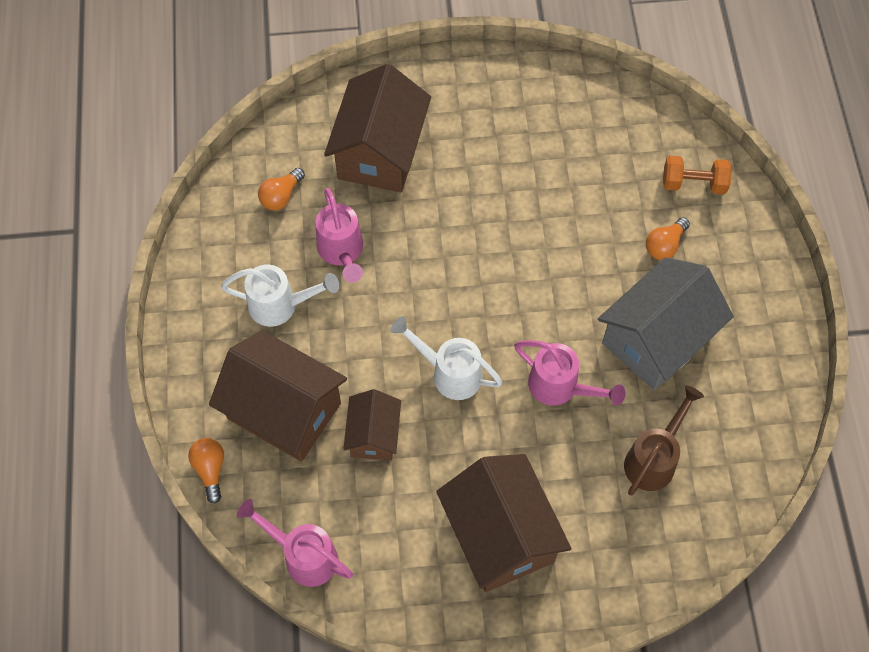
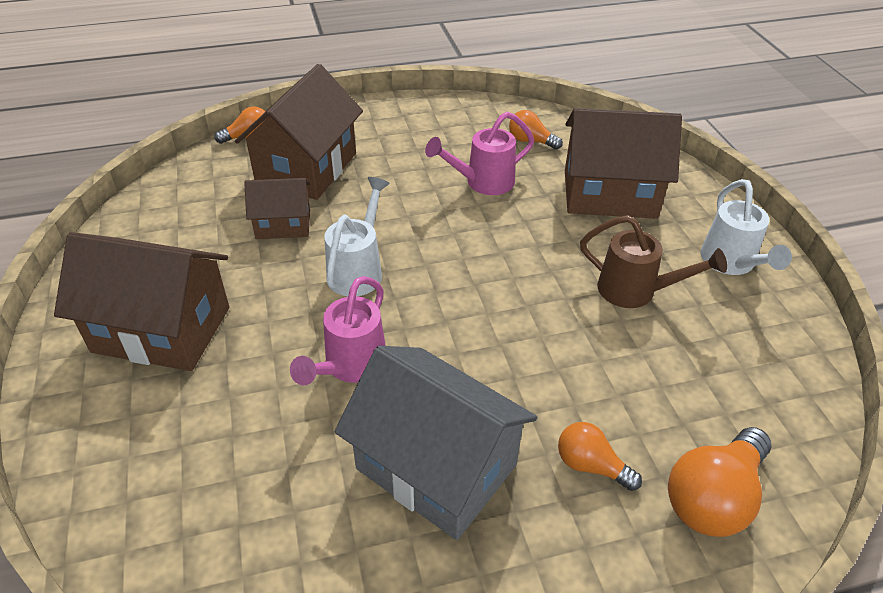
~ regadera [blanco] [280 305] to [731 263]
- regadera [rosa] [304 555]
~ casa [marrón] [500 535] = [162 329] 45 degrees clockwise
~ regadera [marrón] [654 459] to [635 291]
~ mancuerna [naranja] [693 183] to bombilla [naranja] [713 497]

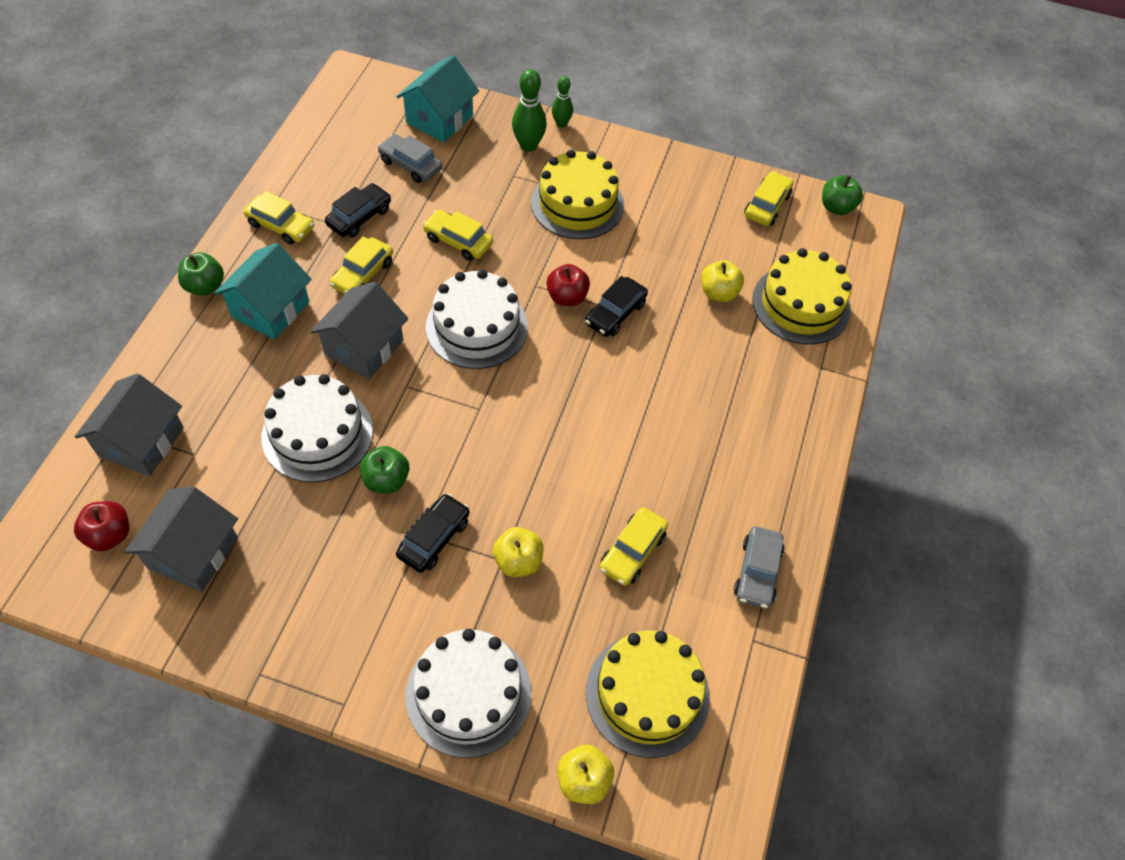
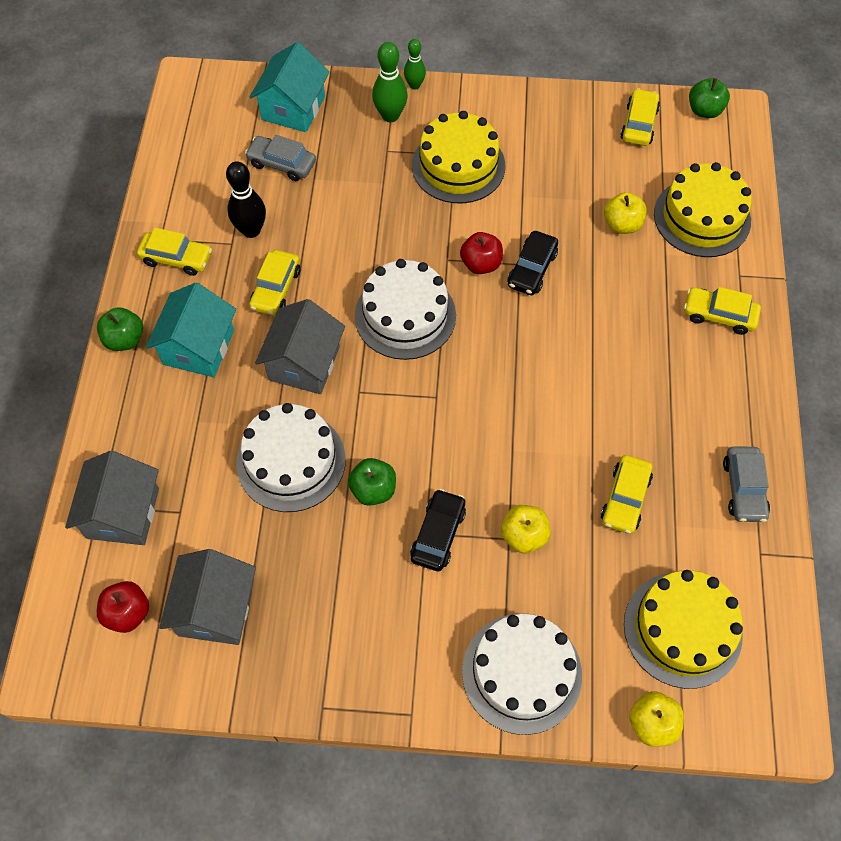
~ coche [negro] [359 217] to bolo [negro] [251 230]
~ coche [amarillo] [458 241] to [719 315]

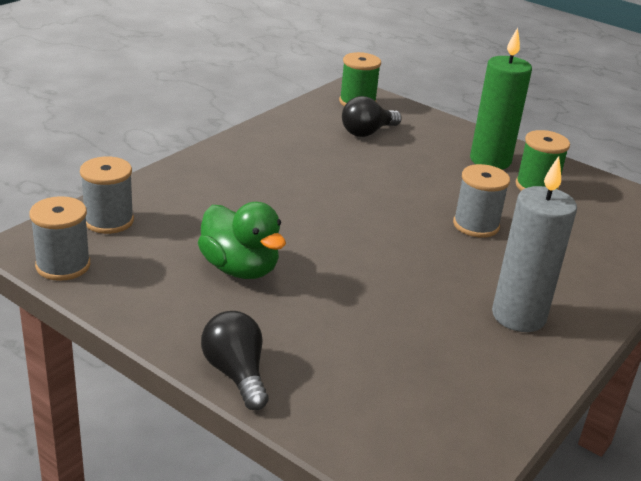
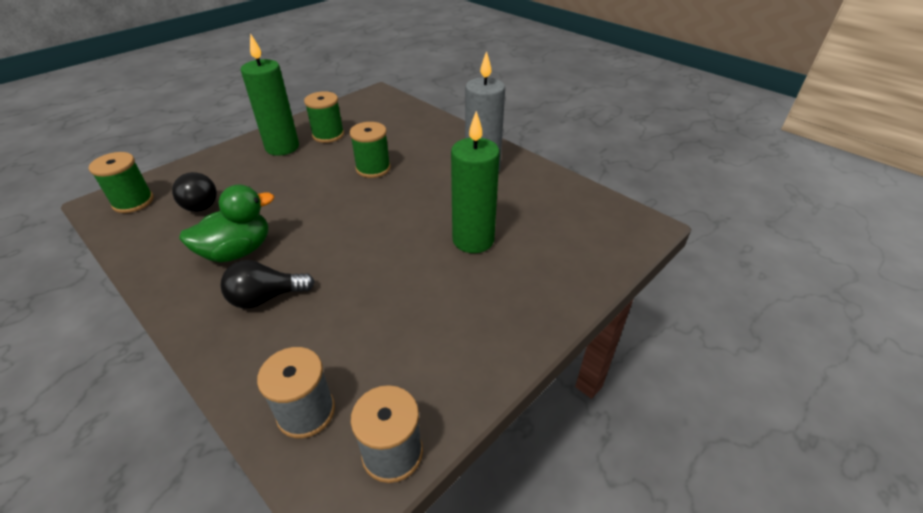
~ pato [verde] [240 269] to [237 251]
~ bombilla [negro] [236 373] to [266 298]
~ carrete [gris] [476 225] to carrete [verde] [373 168]
+ vela [verde] [473 240]

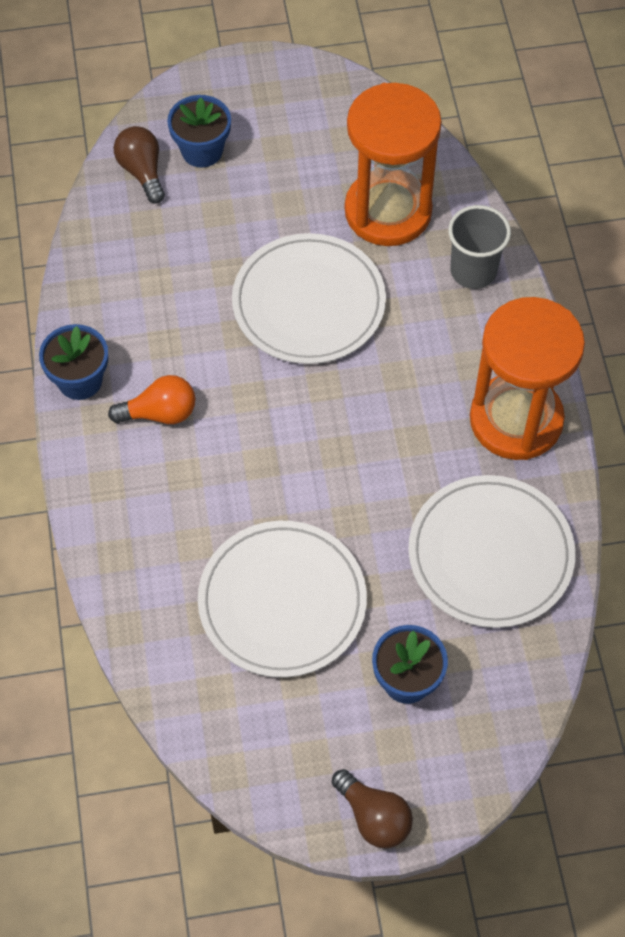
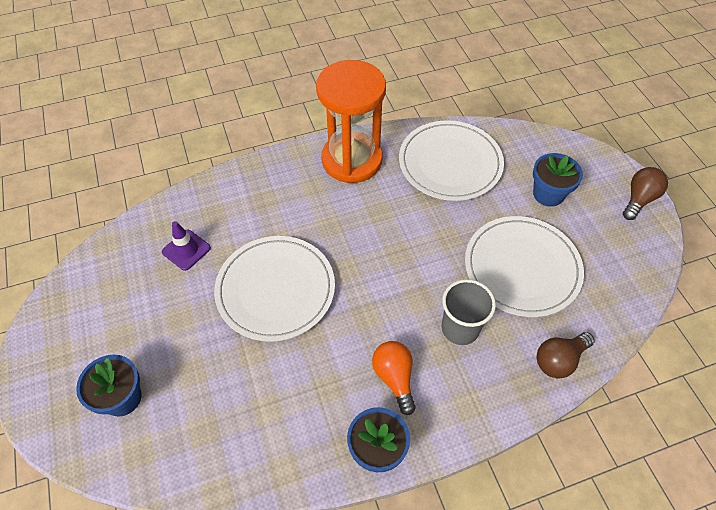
~ bombilla [marrón] [142 171] to [559 360]
~ reloj de arena [naranja] [388 211] to cono de tráfico [morado] [186 250]
~ vaso [gris] [473 271] to [460 328]

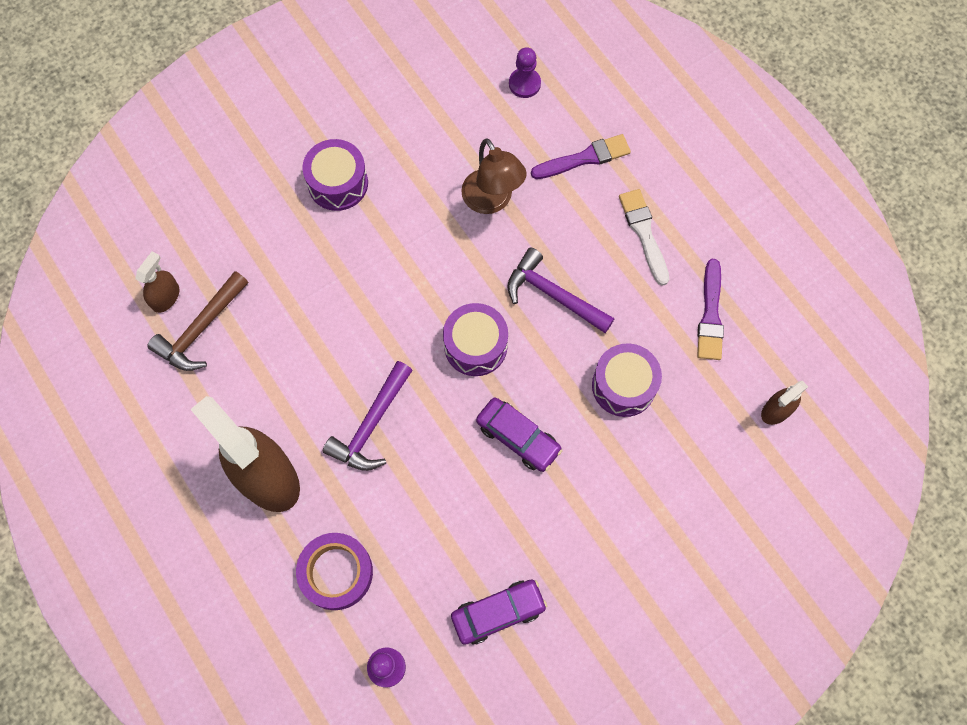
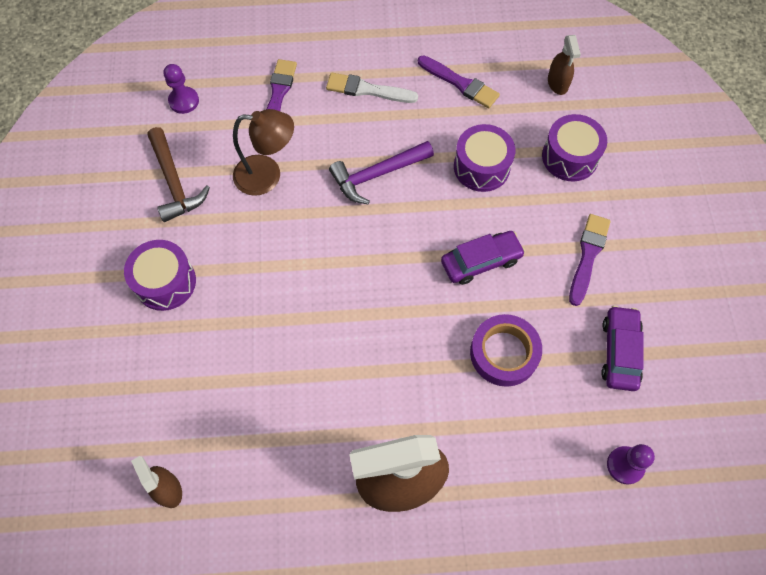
~ martillo [marrón] [201 329] to [174 182]
~ cinta adhesiva [morado] [336 572] to [504 353]
- martillo [morado] [371 424]
~ tambor [morado] [475 346] to [570 157]
+ pincel [morado] [588 256]

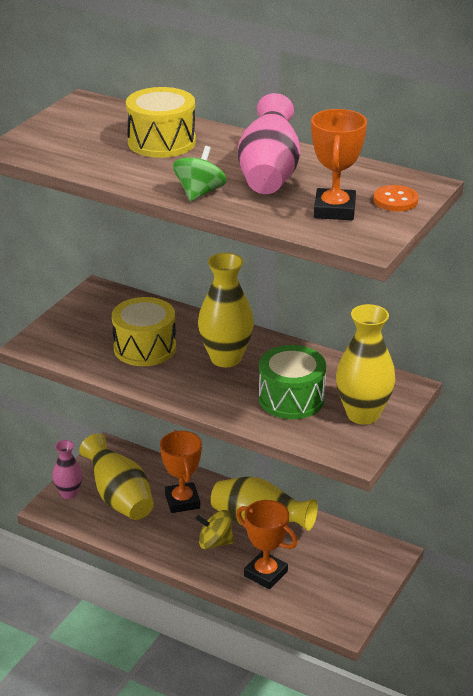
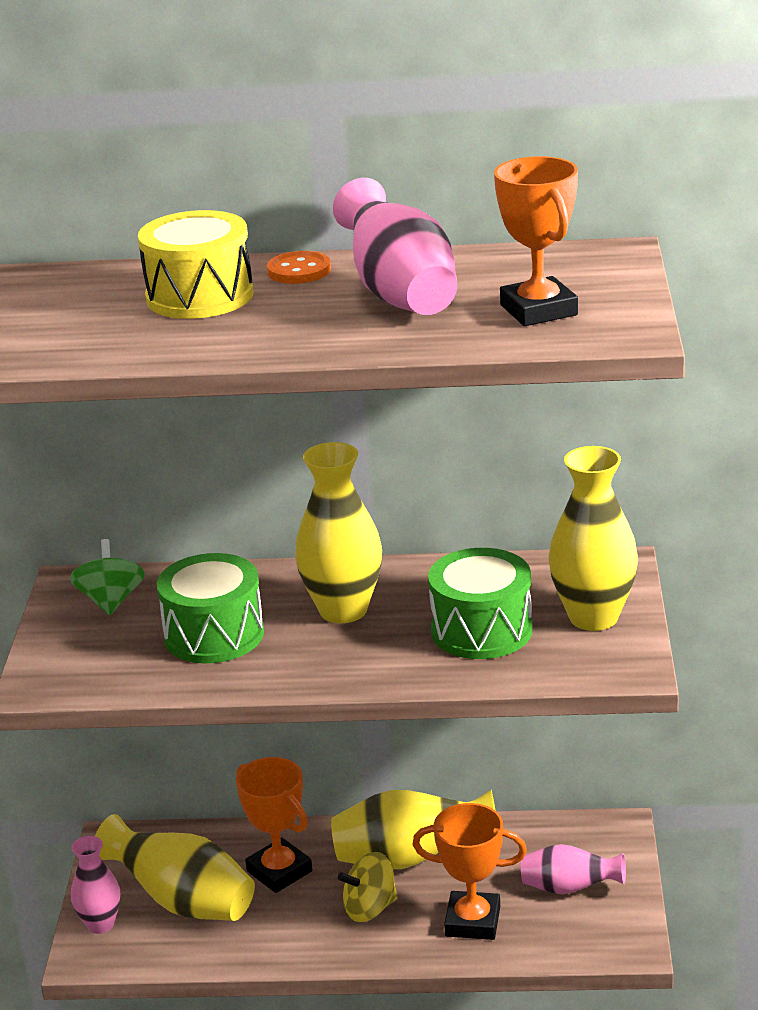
~ tambor [amarillo] [145 348] to tambor [verde] [214 635]
~ peonza [verde] [199 193] to [111 601]
~ botón [naranja] [395 200] to [299 271]
+ florero [rosa] [569 888]

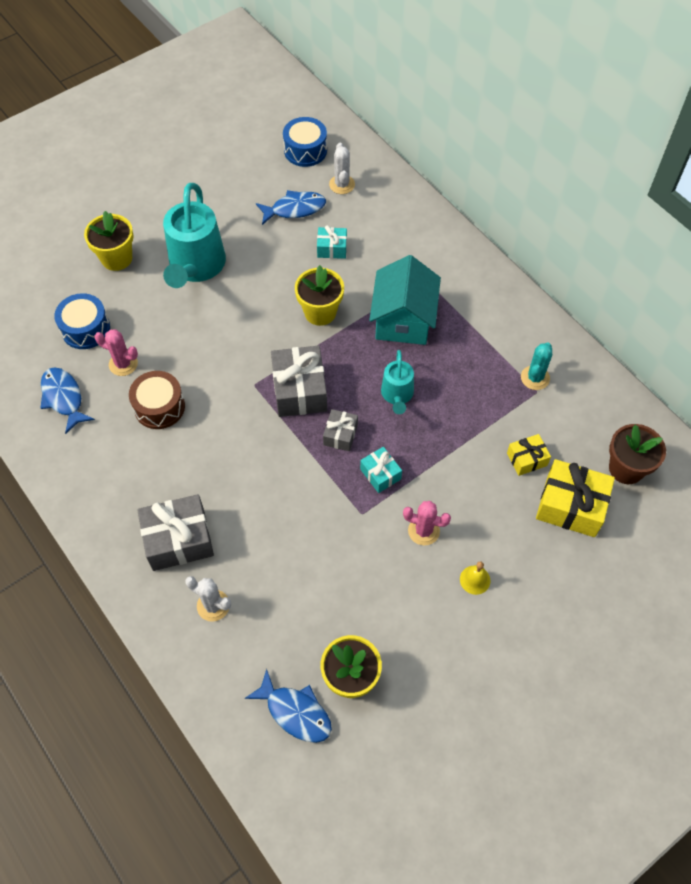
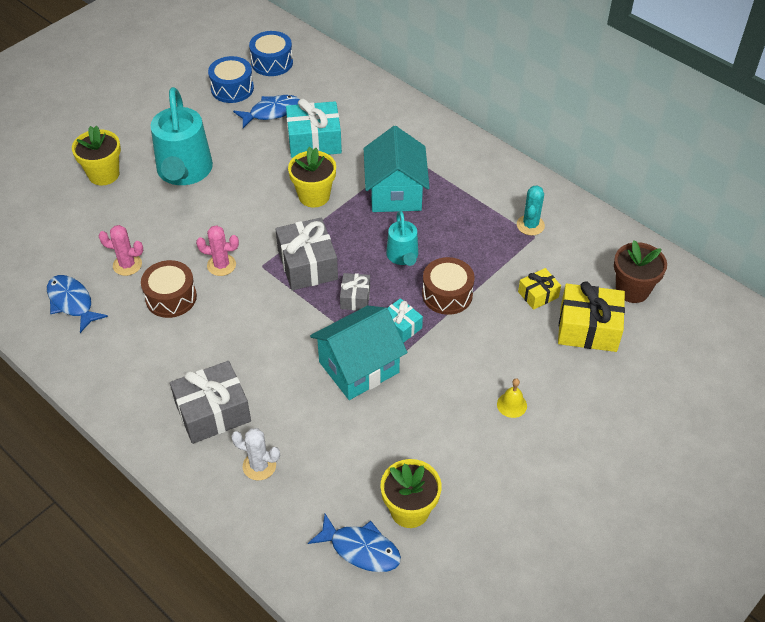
~ tambor [azul] [85 329] to [232 88]
~ regalo [turquesa] [332 248] = [314 141] x1.82
- cactus [blanco] [342 184]
~ cactus [rosa] [423 531] to [221 265]
+ casa [turquesa] [359 367]
+ tambor [marrón] [447 294]

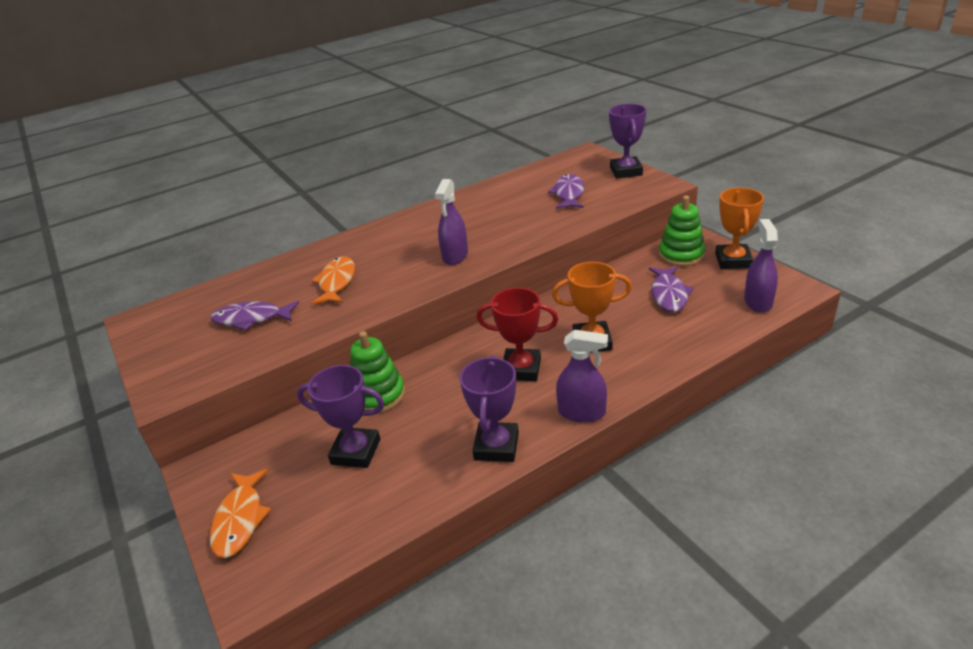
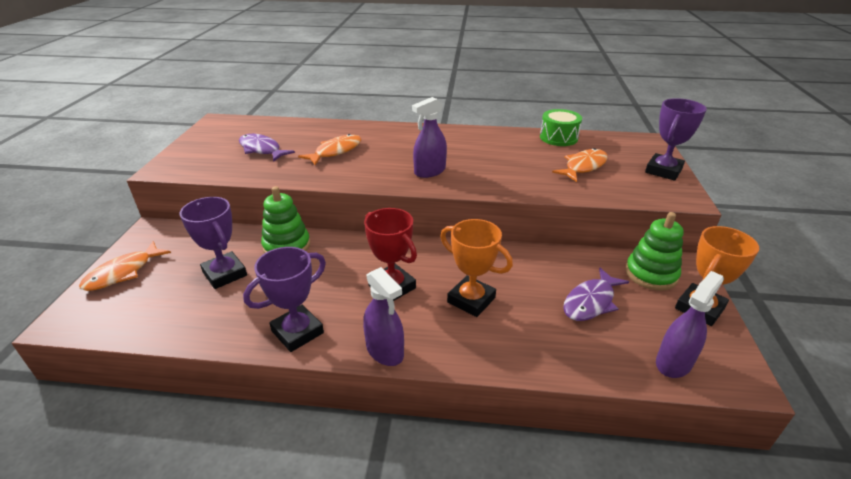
~ pez [morado] [568 194] to pez [naranja] [583 166]
+ tambor [verde] [558 138]

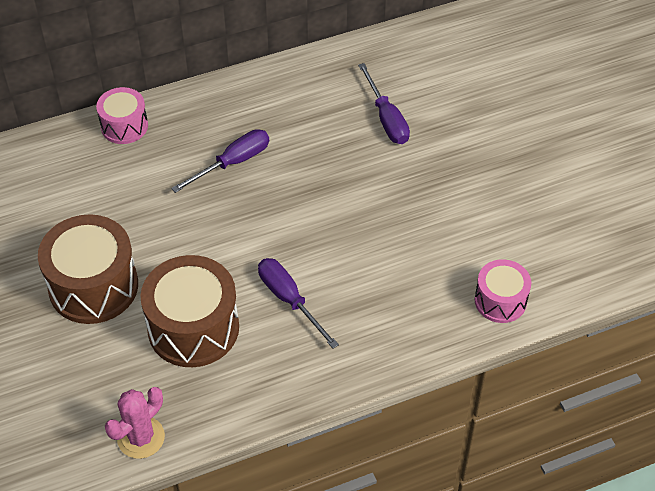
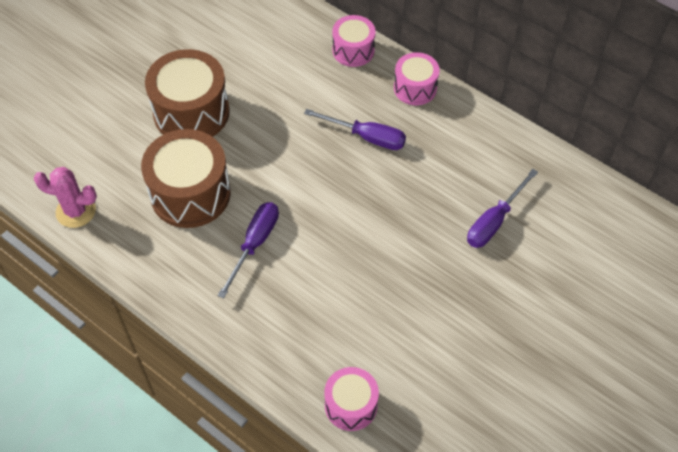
+ tambor [rosa] [415 88]

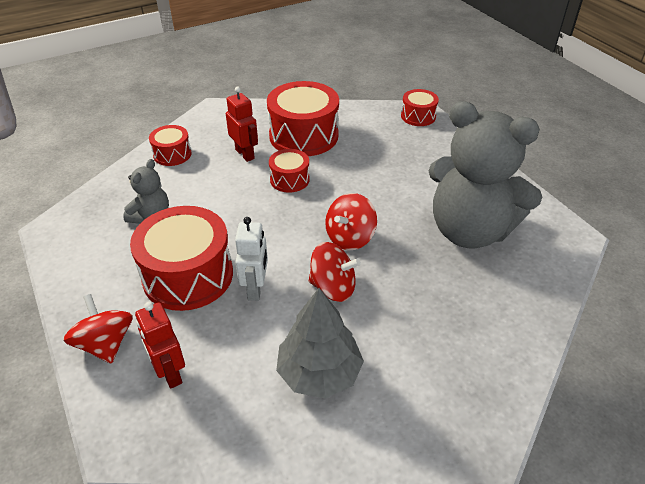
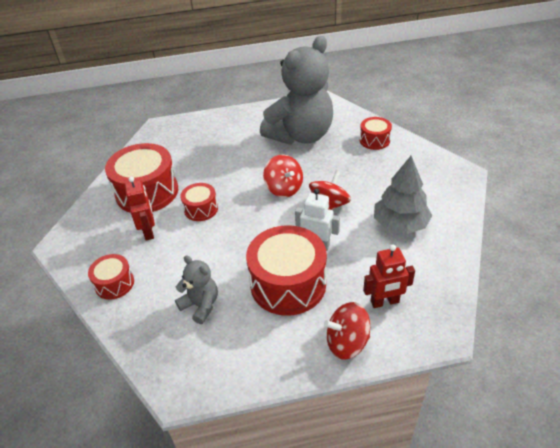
~ robot [rojo] [245 154] = [149 232] 90 degrees clockwise
~ tambor [rojo] [418 116] to [374 140]

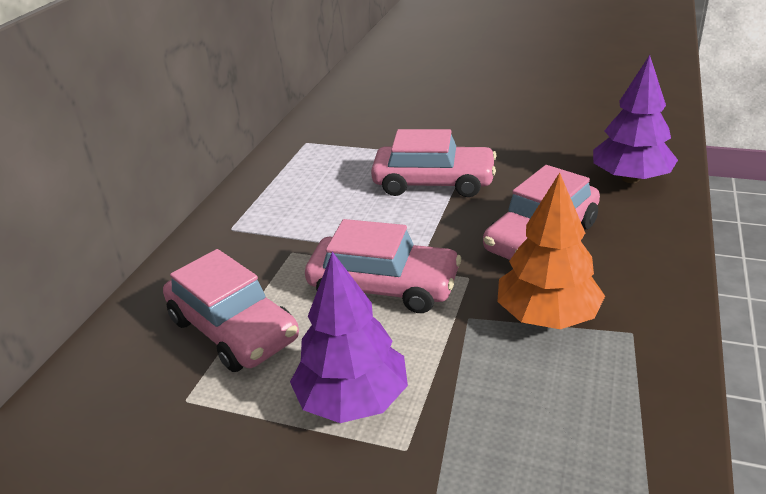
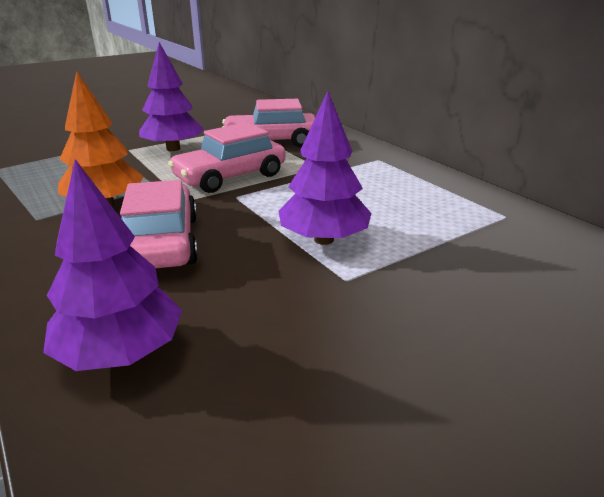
~ coche [rosa] [434 183] to árbol [morado] [324 239]

